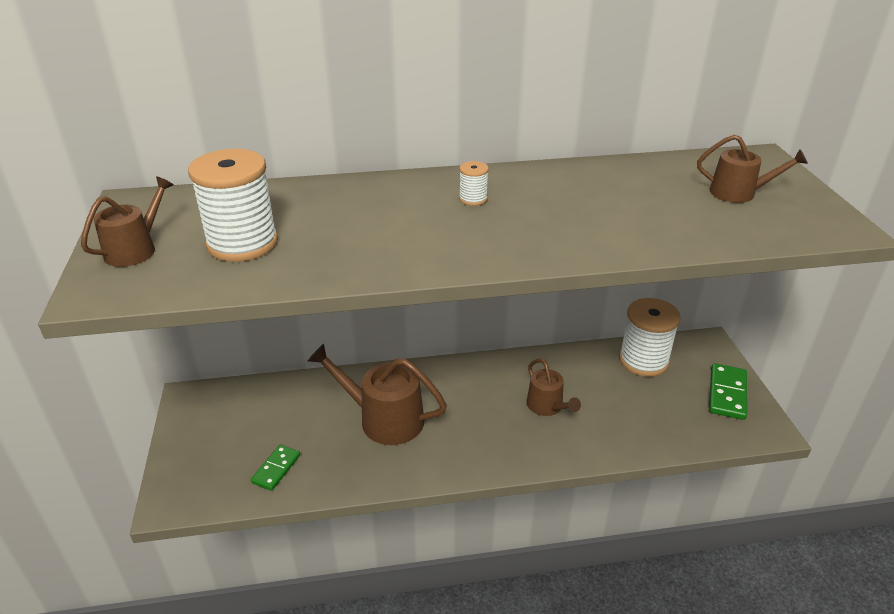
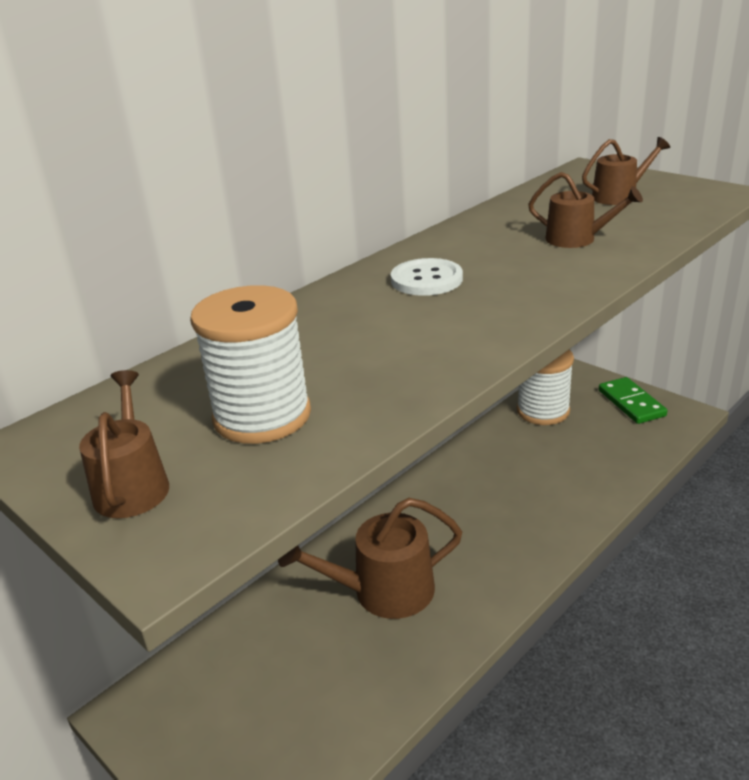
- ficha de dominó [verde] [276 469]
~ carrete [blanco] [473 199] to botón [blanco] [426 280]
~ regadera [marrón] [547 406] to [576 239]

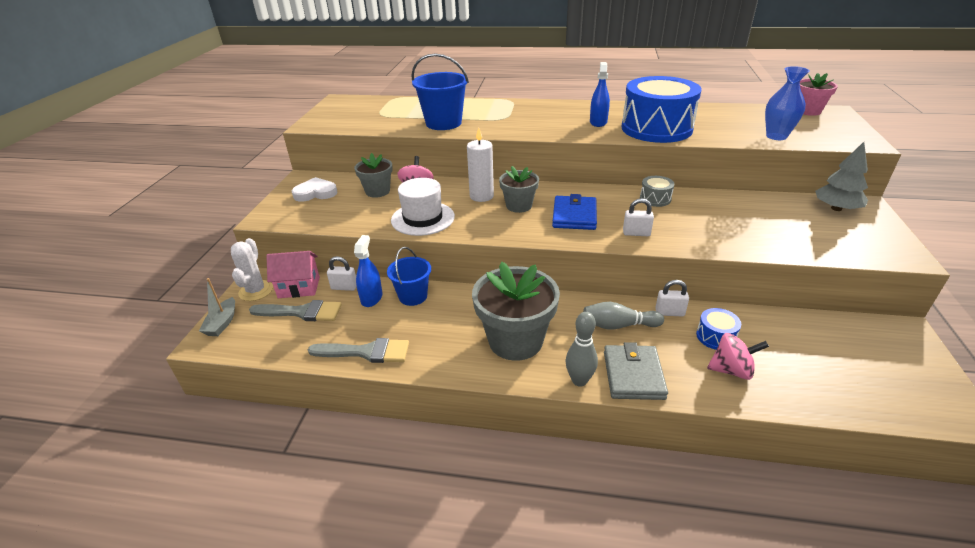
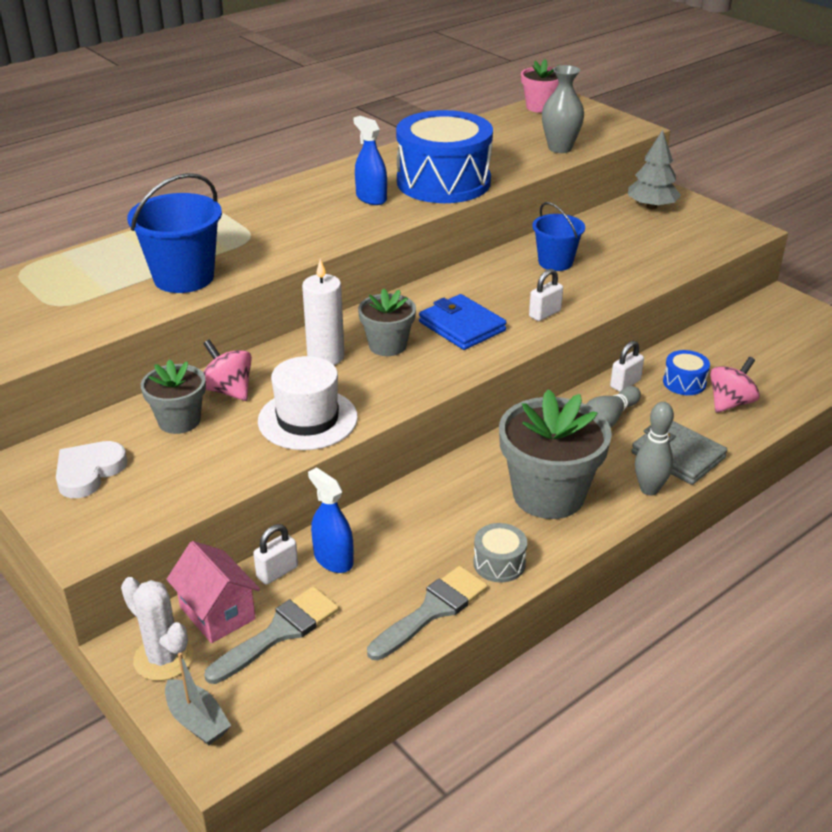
~ casa [rosa] [299 287] = [217 613] 75 degrees counterclockwise
~ balde [azul] [413 296] to [555 262]
~ tambor [gris] [655 199] to [499 563]
~ florero [azul] [776 136] to florero [gris] [560 148]

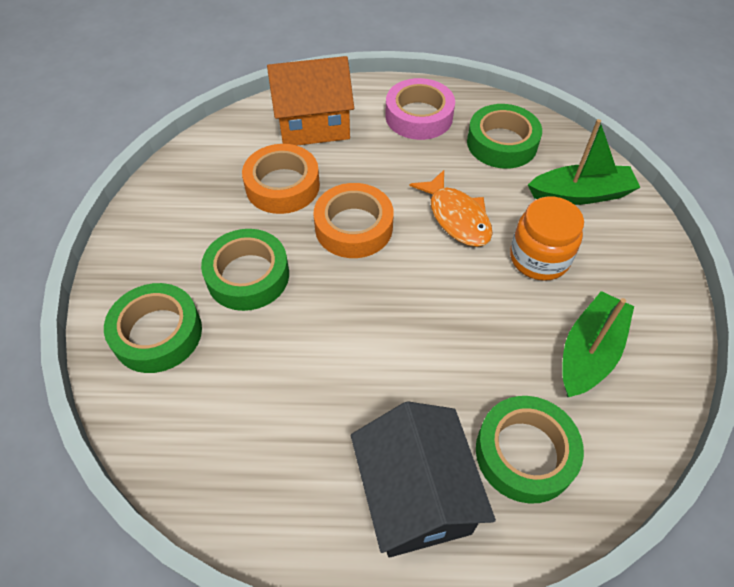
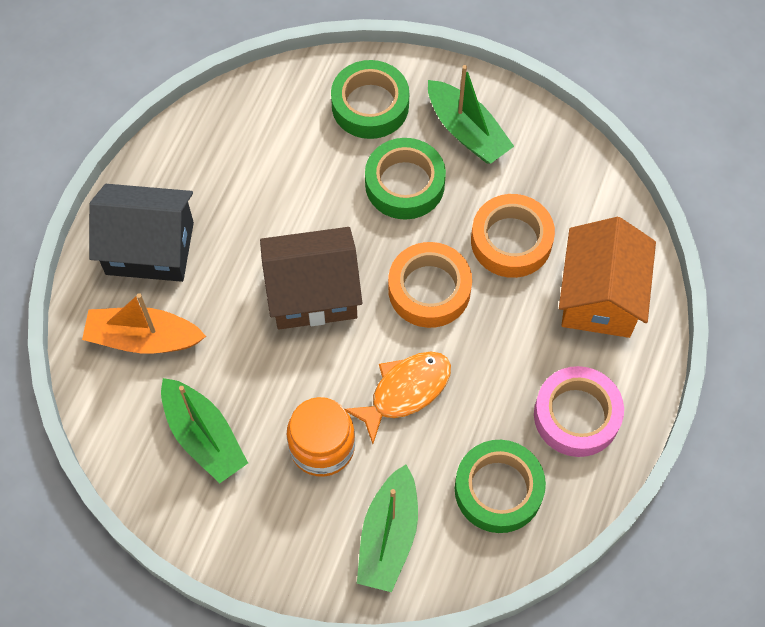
~ pez [naranja] [456 217] = [405 391] 150 degrees clockwise
~ cinta adhesiva [verde] [525 453] to barco [naranja] [143 338]
+ casa [marrón] [313 293]
+ barco [verde] [467 131]

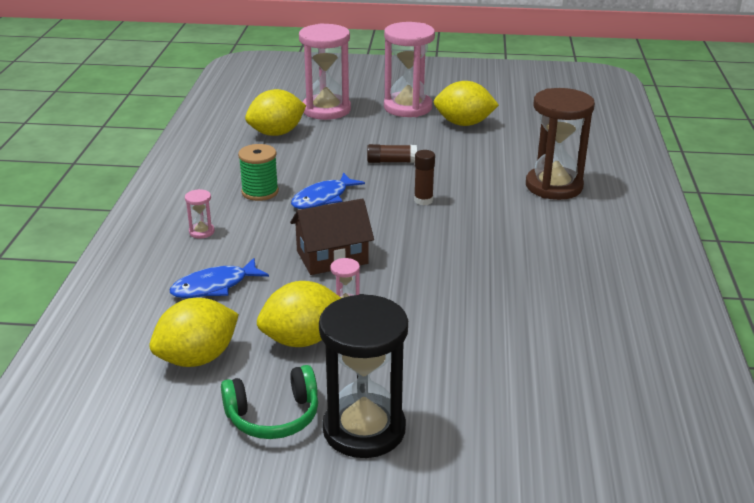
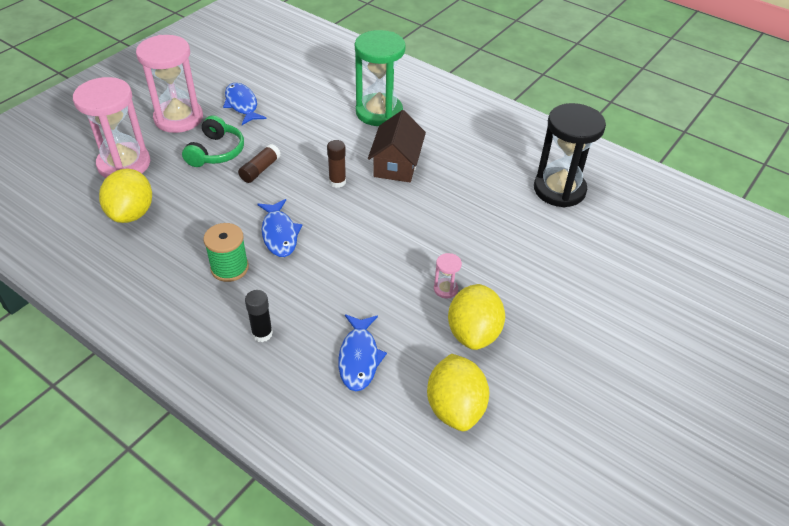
~ reloj de arena [rosa] [201 232] to barra de pegamento [negro] [262 333]
~ auriculares [verde] [273 416] to [216 152]
~ casa [marrón] [332 257] to [396 164]
~ reloj de arena [negro] [364 429] to [559 189]
~ limón [amarillo] [464 124] to pez [azul] [242 105]
~ reloj de arena [marrón] [554 186] to reloj de arena [verde] [379 112]

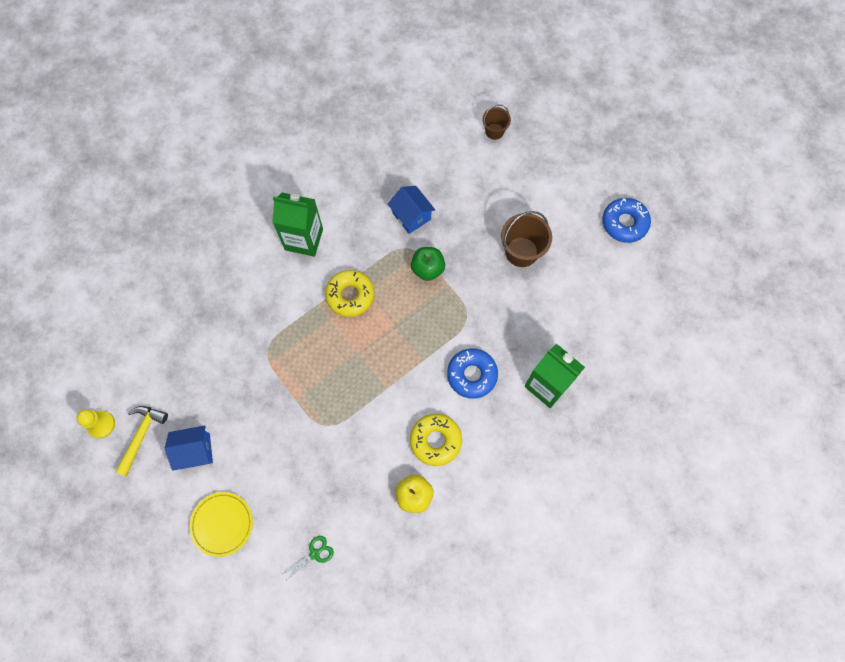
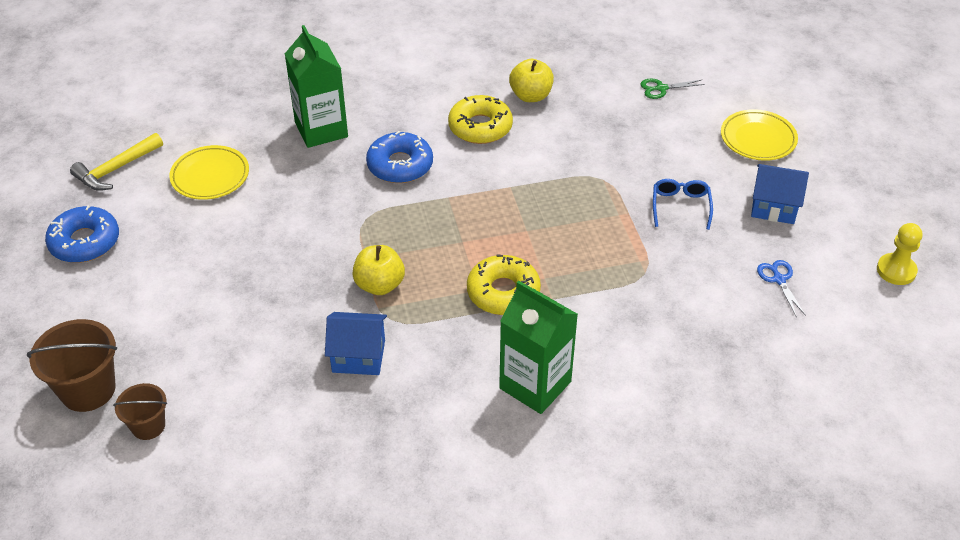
~ martillo [amarillo] [142 435] to [115 169]
~ casa [azul] [411 216] = [358 356] 75 degrees counterclockwise
~ manzana [verde] [427 269] to manzana [amarillo] [379 285]
~ balde [marrón] [521 252] to [88 389]
+ plato [amarillo] [210 176]
+ gafas [azul] [680 206]
+ tijeras [azul] [779 279]

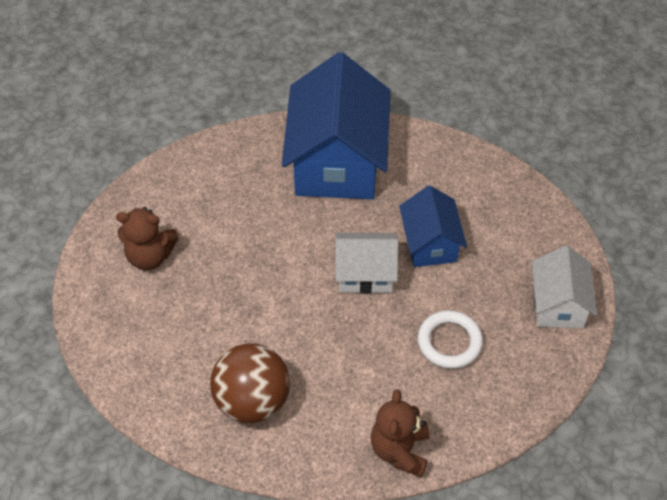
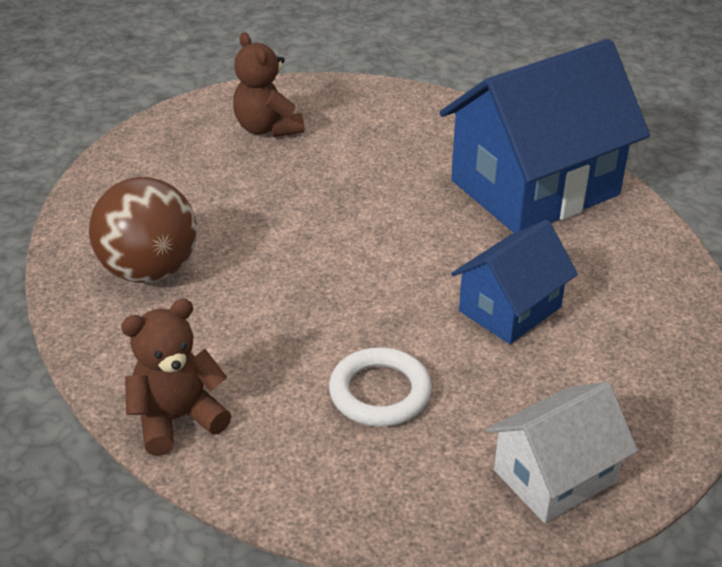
- casa [blanco] [365 273]

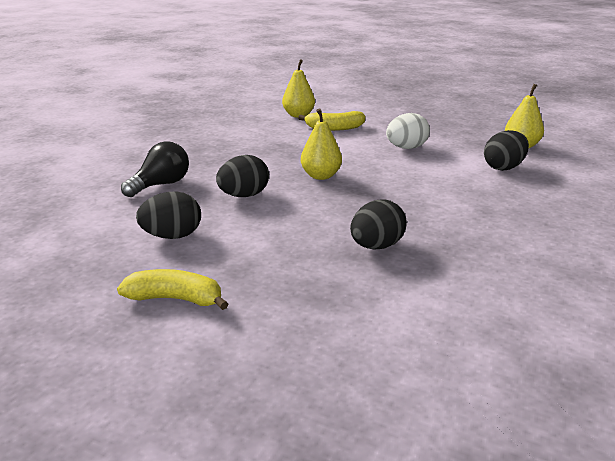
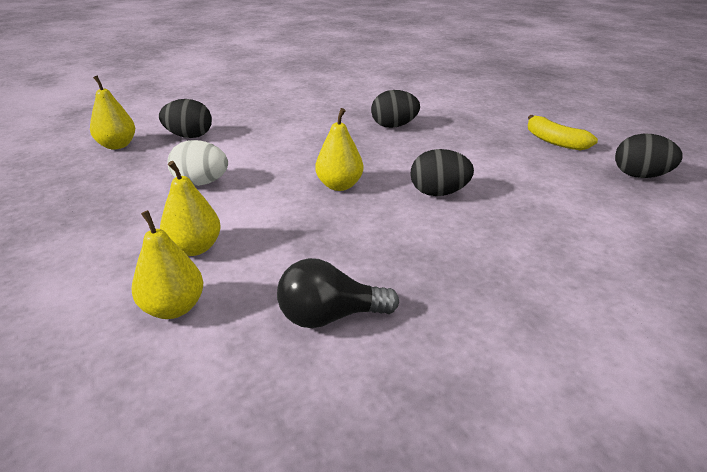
~ bombilla [negro] [161 185] to [330 316]
~ huevo [negro] [172 236] to [640 176]
~ plátano [amarillo] [334 128] to pera [amarillo] [194 248]

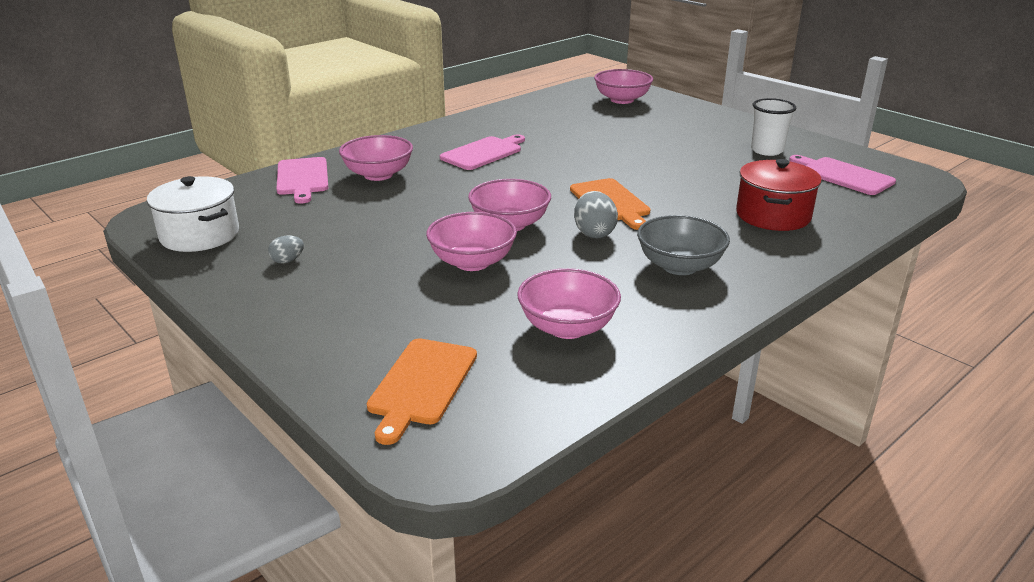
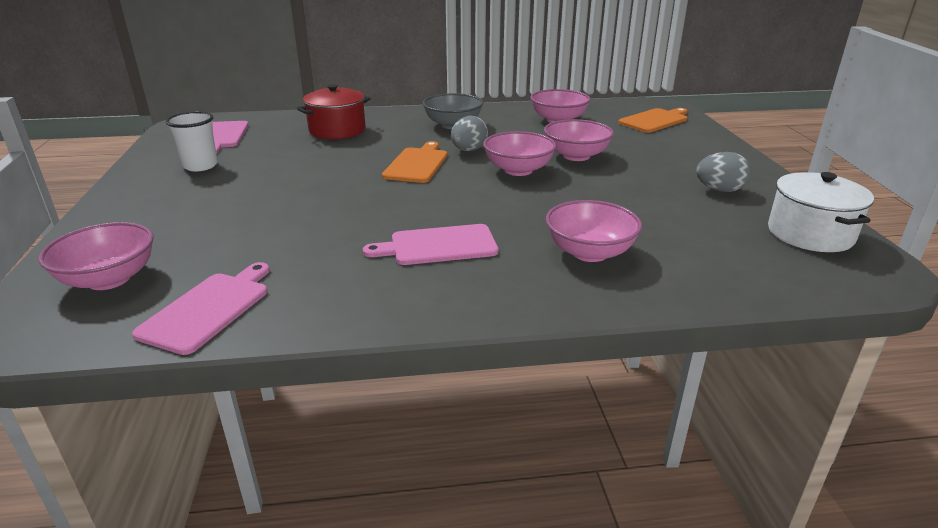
~ huevo [gris] [287 261] = [719 190] x1.70
~ tabla de cortar [rosa] [302 178] to [208 309]

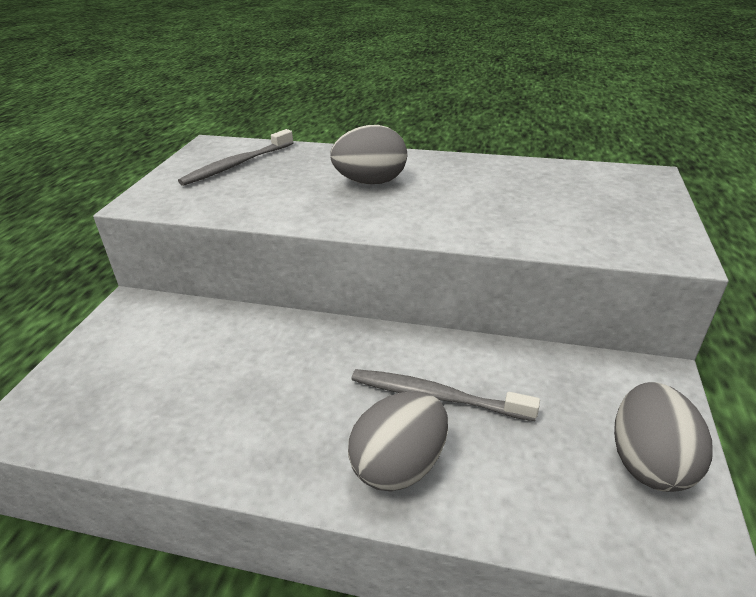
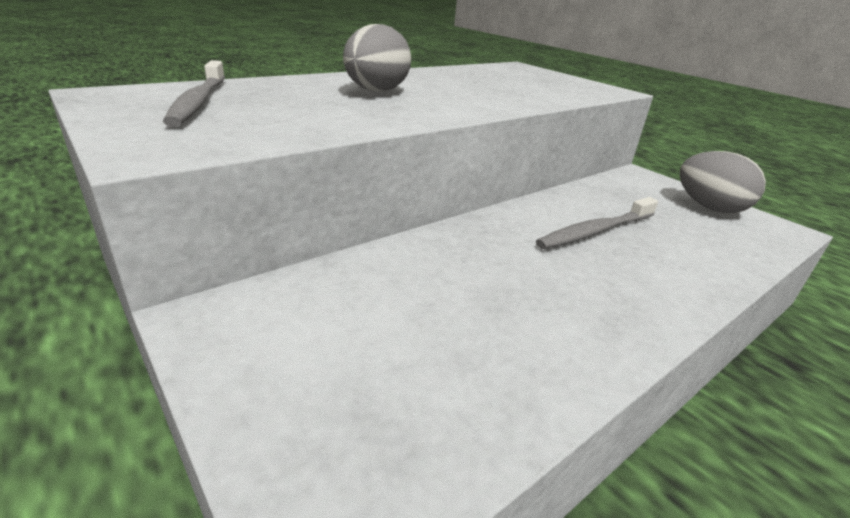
- huevo [gris] [399 465]

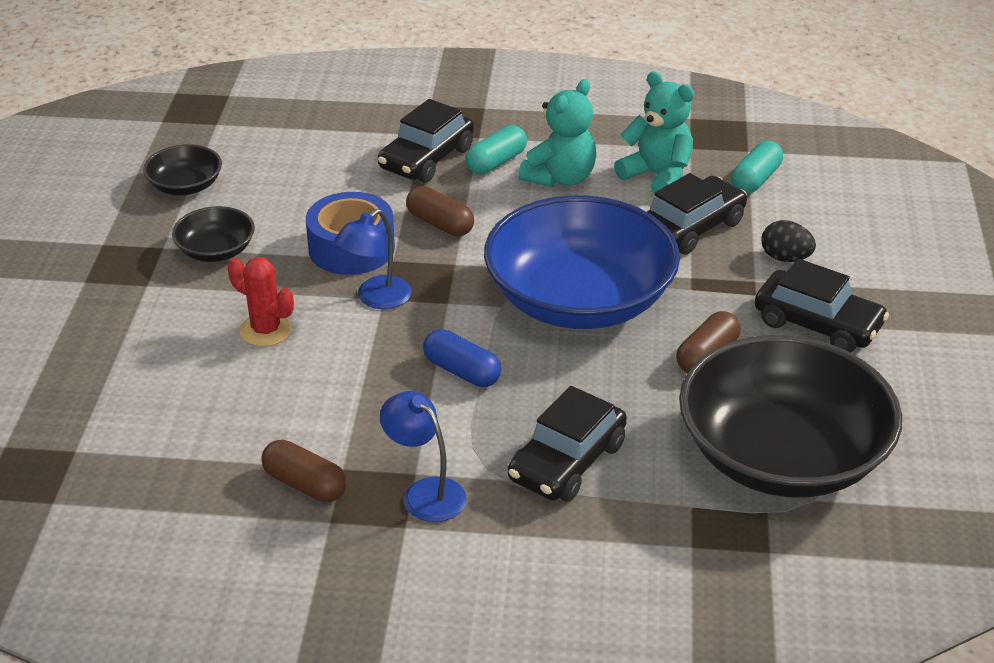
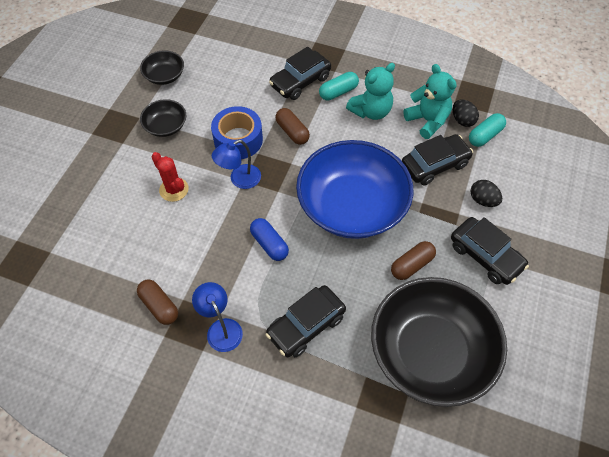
+ huevo [negro] [462 120]

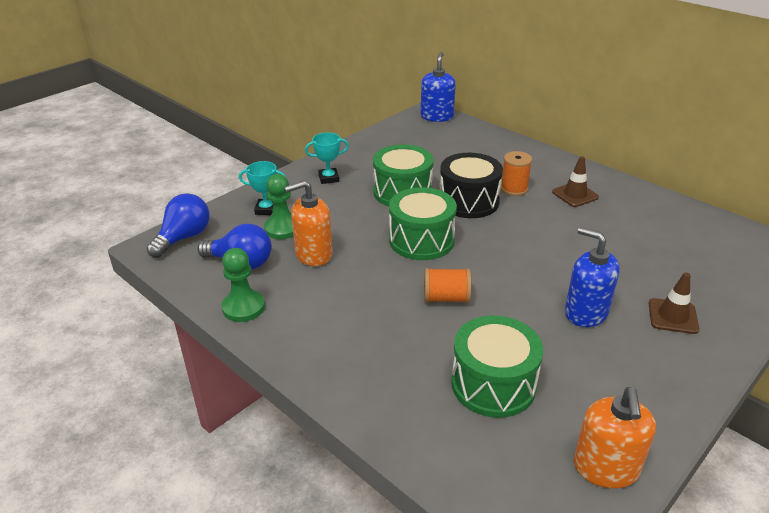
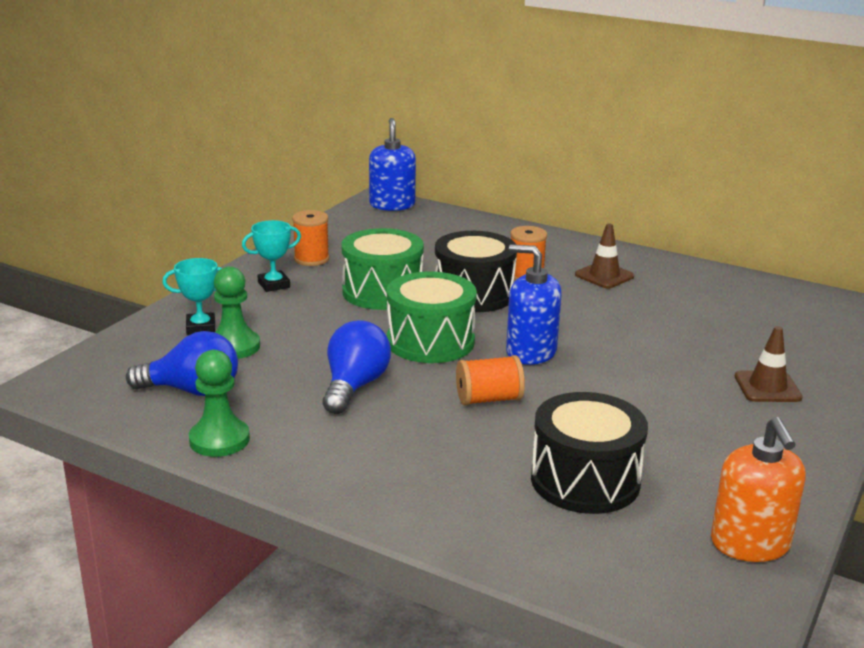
~ bombilla [azul] [184 238] to [354 386]
- dispensador de jabón [naranja] [313 254]
~ tambor [verde] [493 384] to tambor [negro] [585 480]
~ dispensador de jabón [azul] [586 312] to [531 352]
+ carrete [naranja] [311 259]

